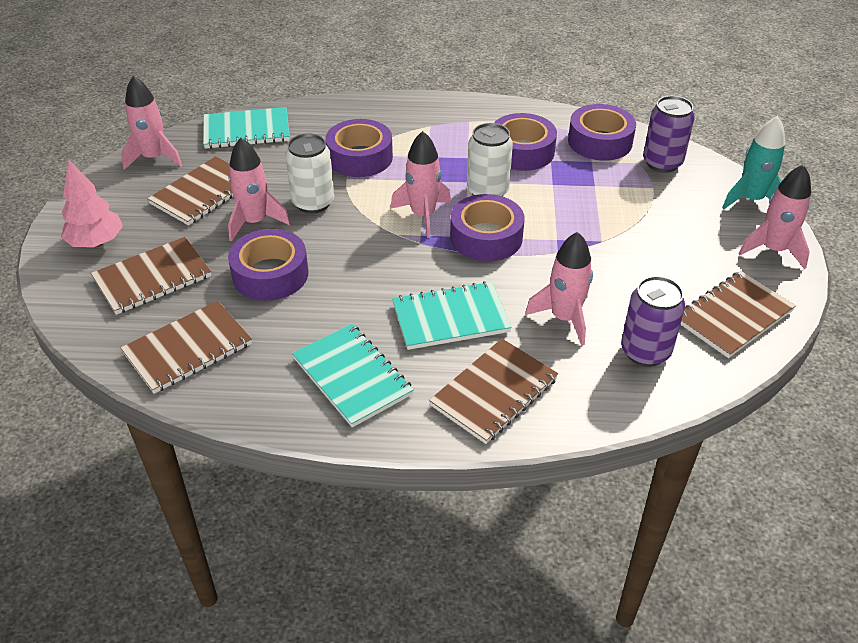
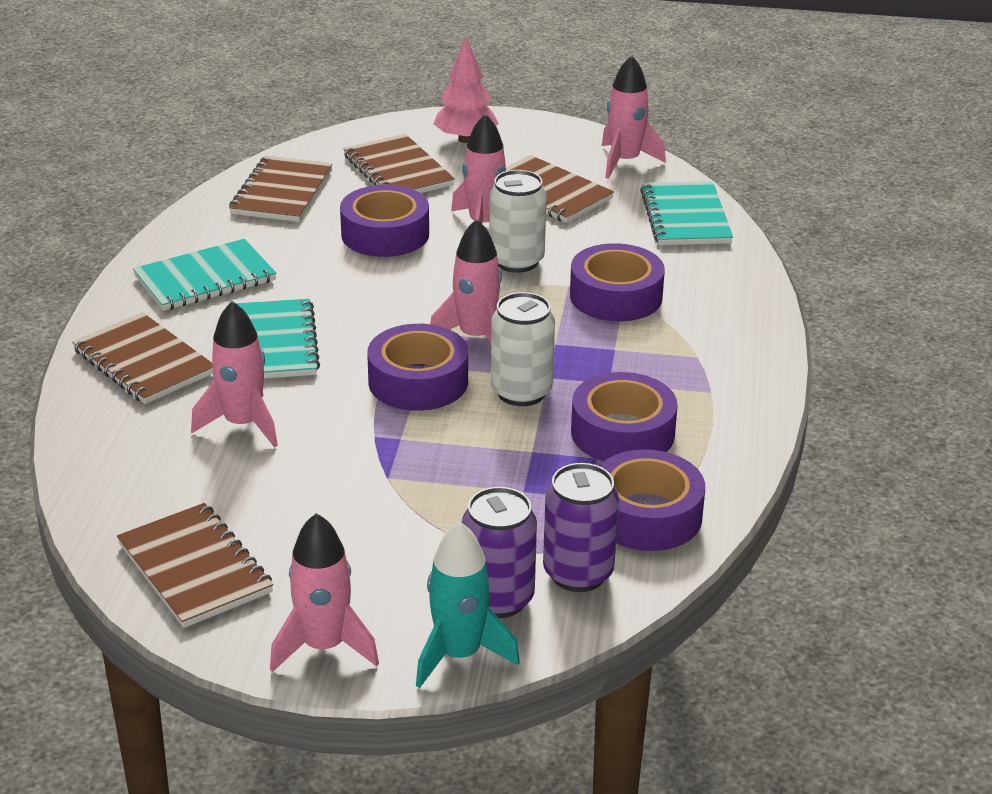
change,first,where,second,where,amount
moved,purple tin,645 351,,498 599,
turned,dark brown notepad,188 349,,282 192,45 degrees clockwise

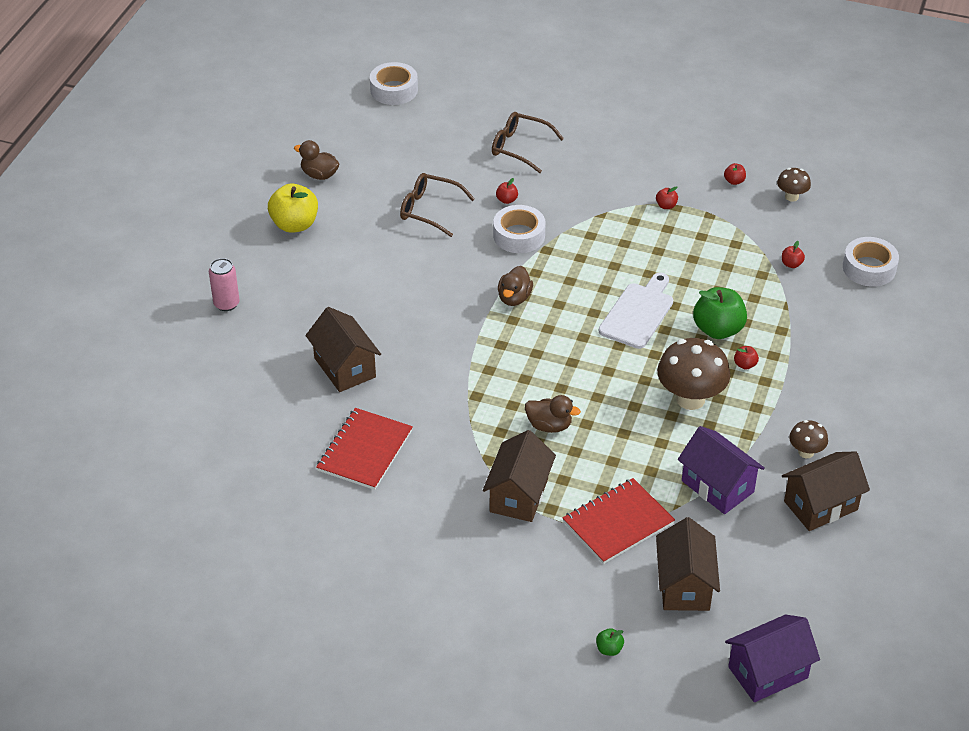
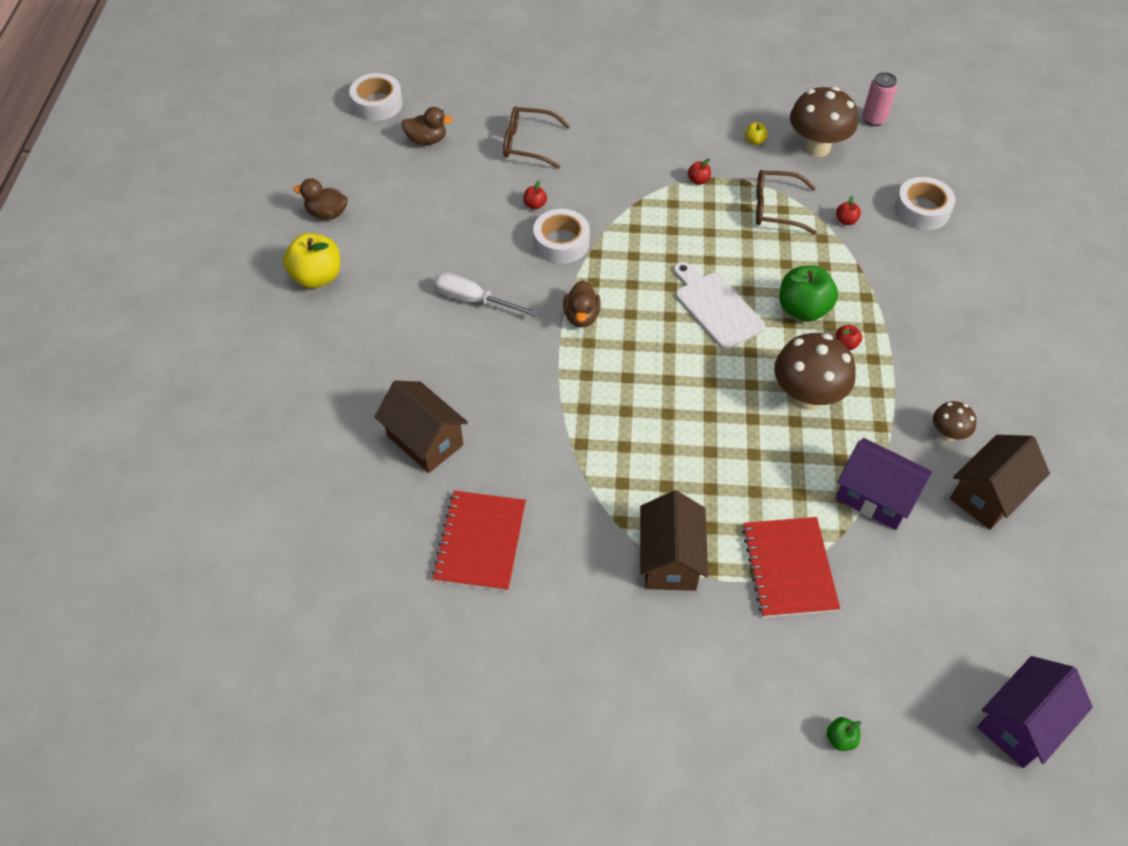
change,first,where,second,where,amount
removed,dark brown house,684 585,,,
added,,,pure white screwdriver,473 300,
moved,rosy tin,226 304,,873 119,
moved,dark brown spectacles,429 210,,776 209,
moved,dark brown rubber duck,549 425,,427 140,
recoloured,scarlet toy apple,734 181,golden toy apple,754 141,
turned,scarlet notepad,618 523,,789 568,45 degrees counterclockwise
turned,pure white cutting board,638 313,,715 307,45 degrees counterclockwise
resized,dark brown fungus,791 197,,816 147,x1.93

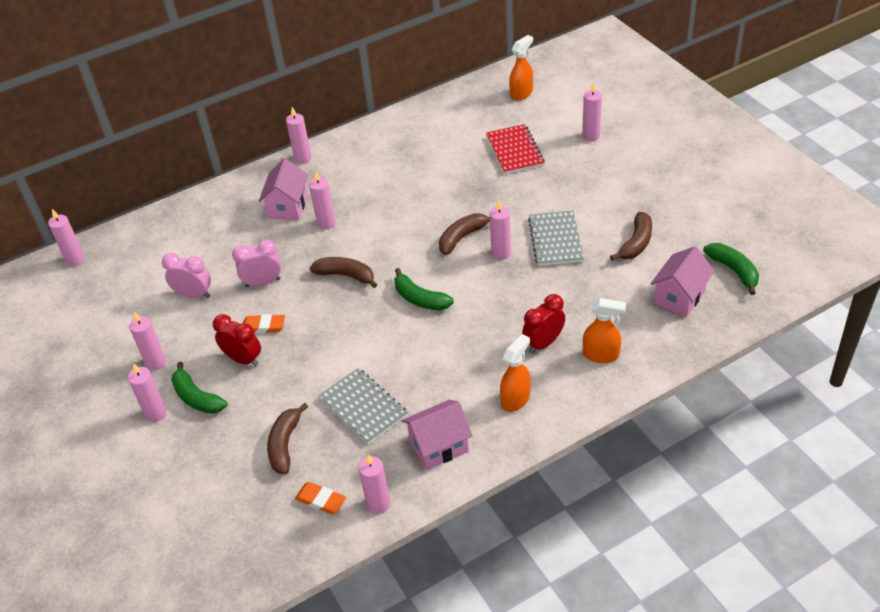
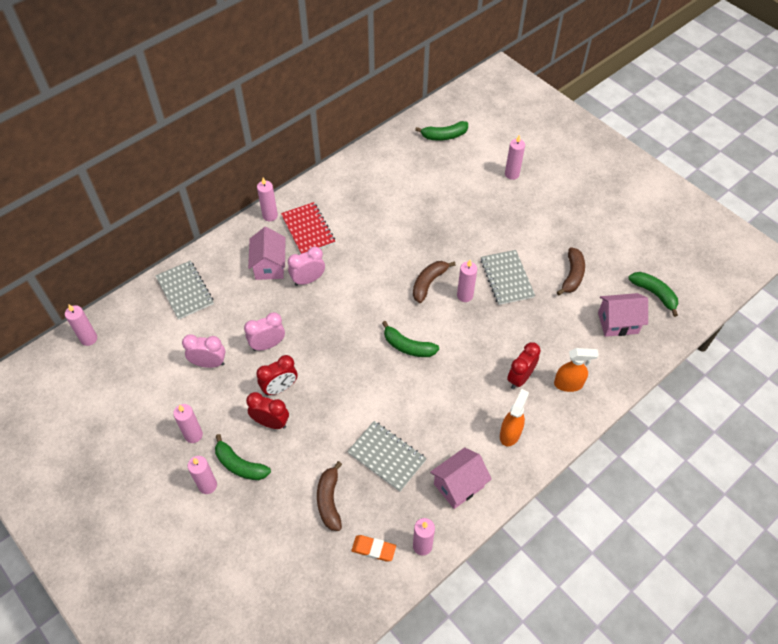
change,first,where,second,where,amount
removed,dark brown toy banana,346 275,,,
added,,,grey notepad,185 291,
moved,scarlet notepad,515 151,,308 230,
replaced,bright orange gum eraser,263 326,scarlet bedside clock,280 388,
replaced,rosy wax candle,326 223,rosy bedside clock,308 280,
replaced,bright orange spray cleaner,521 93,emerald toy banana,444 136,
turned,rosy house,679 297,,618 323,60 degrees clockwise

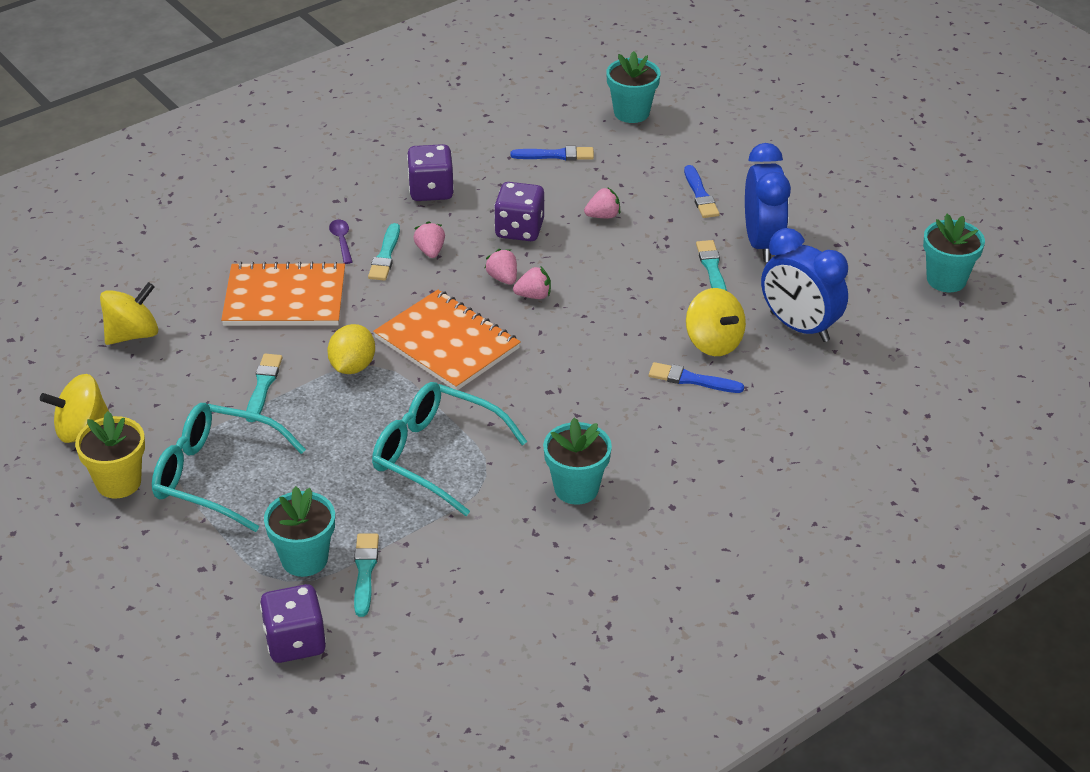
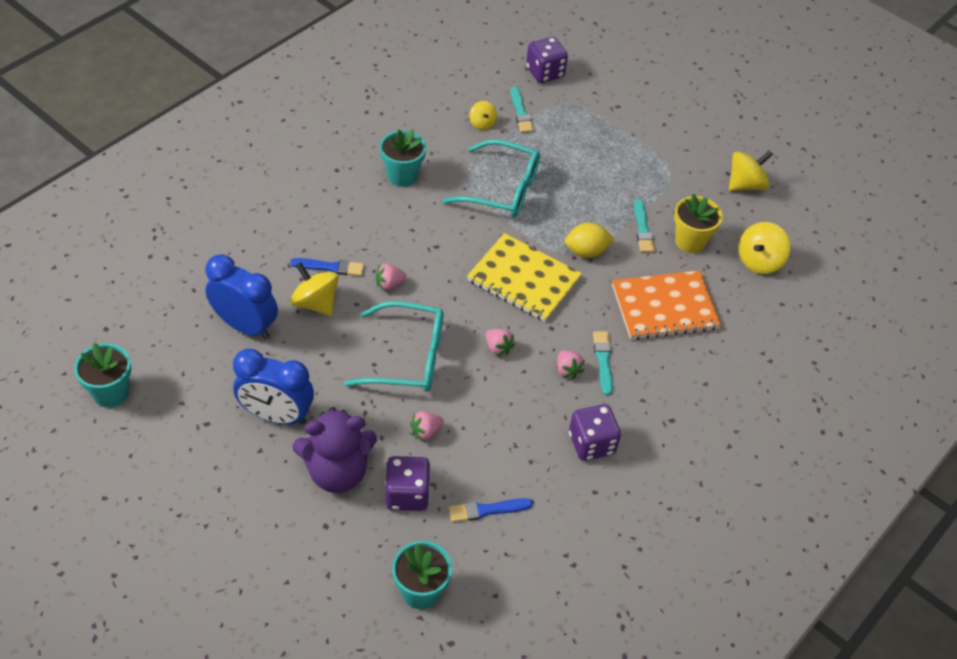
change,first,where,second,where,amount
removed,teal plant pot,304 559,,,
removed,purple spoon,341 241,,,
removed,teal paint brush,712 268,,,
added,,,golden toy top,482 123,
moved,golden plant pot,118 482,,690 241,
moved,teal spectacles,215 475,,408 357,
moved,purple die,519 229,,407 494,
moved,rosy berry,533 295,,389 284,
replaced,blue paint brush,700 195,purple teddy bear,337 472,
recoloured,bright orange notepad,447 343,golden notepad,523 279,
turned,golden lemon,352 366,,586 251,75 degrees clockwise
turned,blue bedside clock,762 243,,276 415,60 degrees counterclockwise

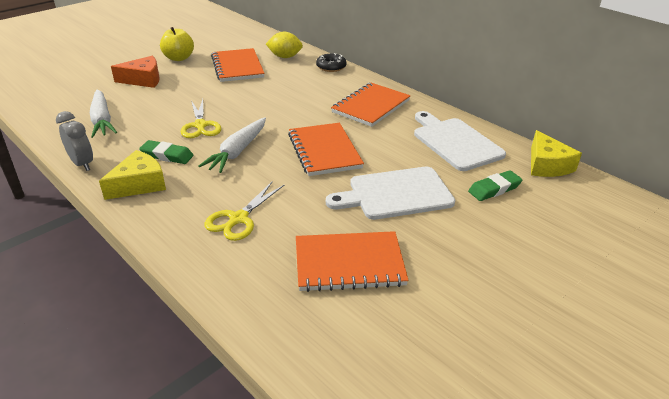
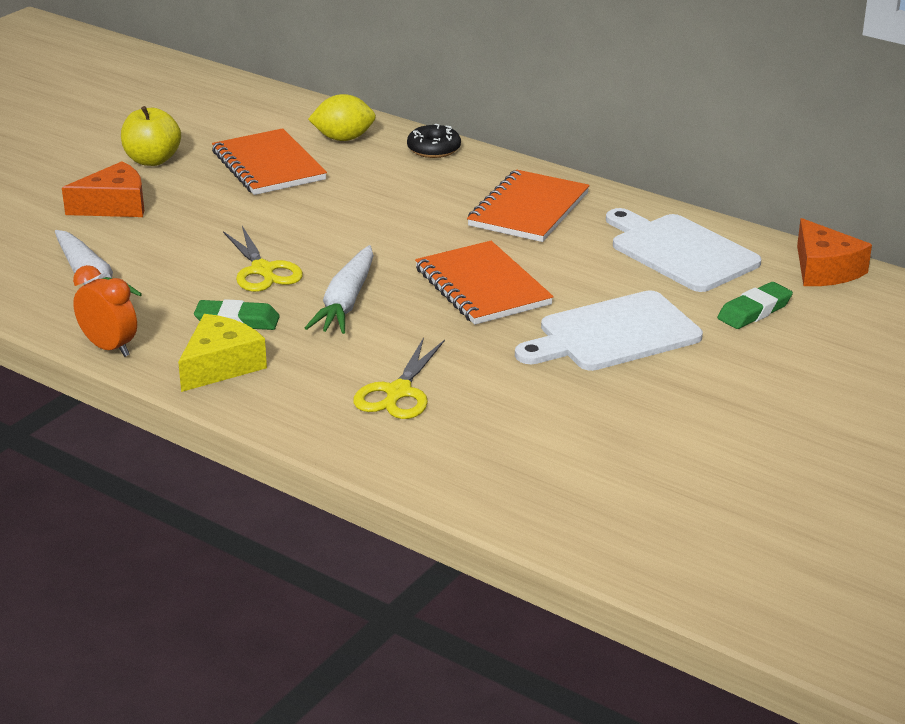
change,first,where,second,where,amount
removed,bright orange notepad,349 263,,,
recoloured,grey bedside clock,82 164,bright orange bedside clock,109 348,
recoloured,golden cheese wedge,547 165,bright orange cheese wedge,824 269,

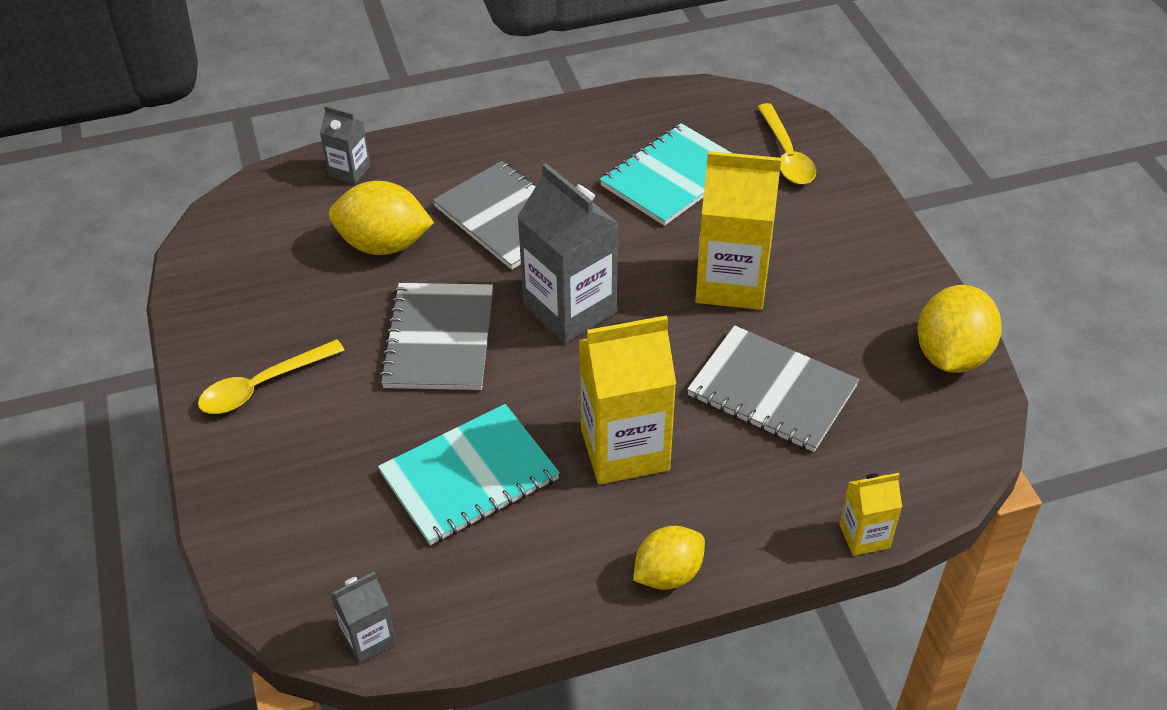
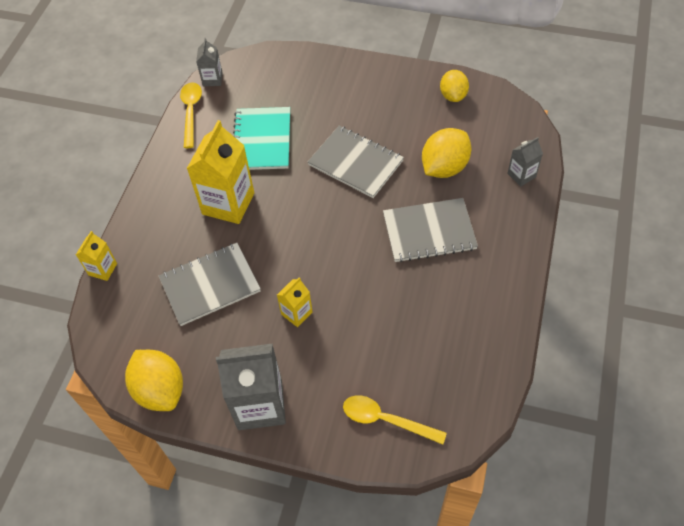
change,first,where,second,where,amount
removed,teal notepad,672 177,,,
moved,golden spoon,262 386,,191 112,
moved,grey carton,570 309,,260 405,
moved,golden lemon,668 574,,453 95,
resized,golden carton,731 283,,296 313,x0.51

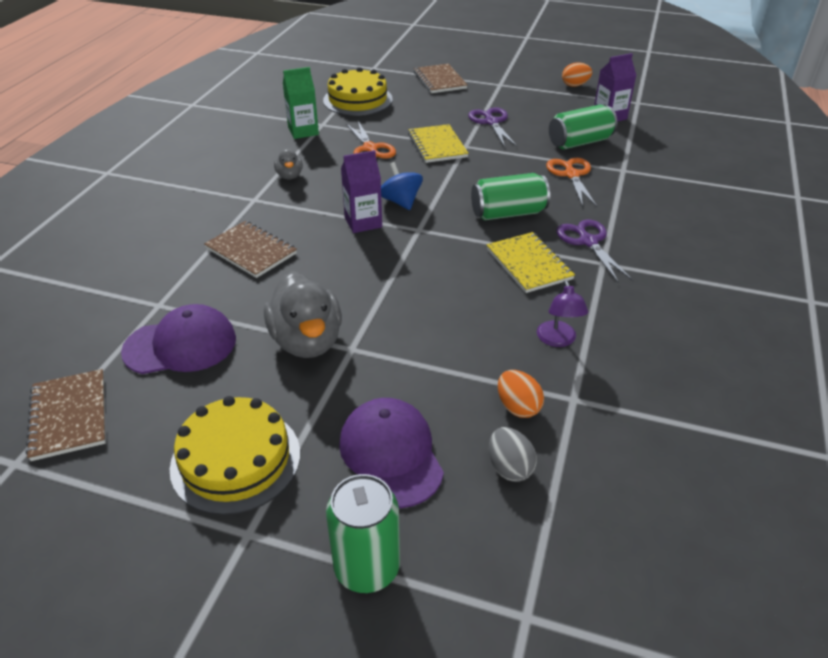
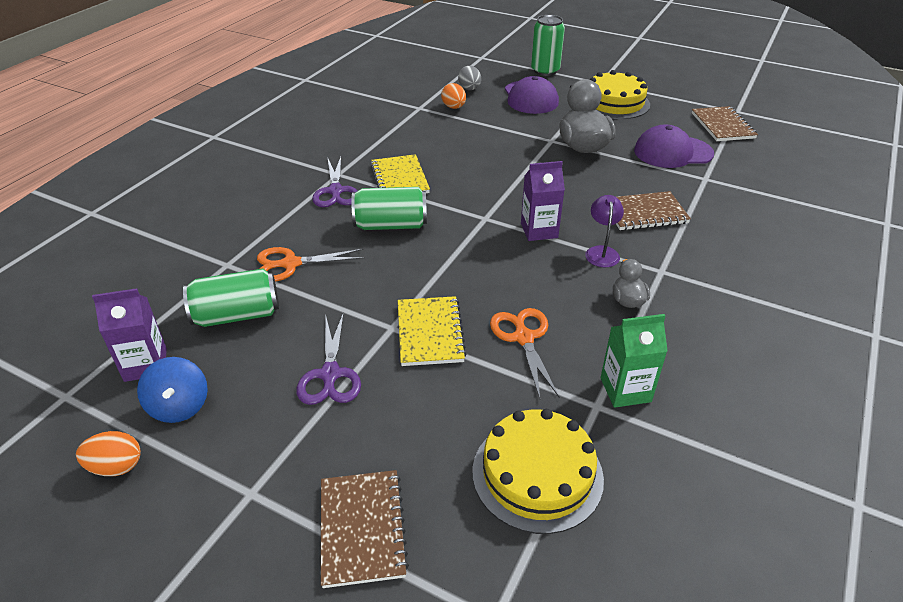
change,first,where,second,where,amount
moved,blue toy top,401 202,,179 406,
moved,purple lamp,558 340,,601 252,
turned,dark brown notepad,251 251,,644 213,60 degrees counterclockwise
turned,bright orange scissors,571 175,,291 264,75 degrees clockwise

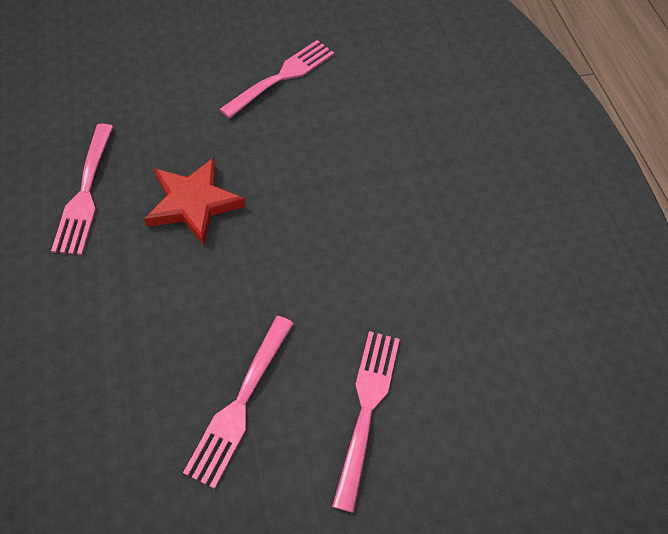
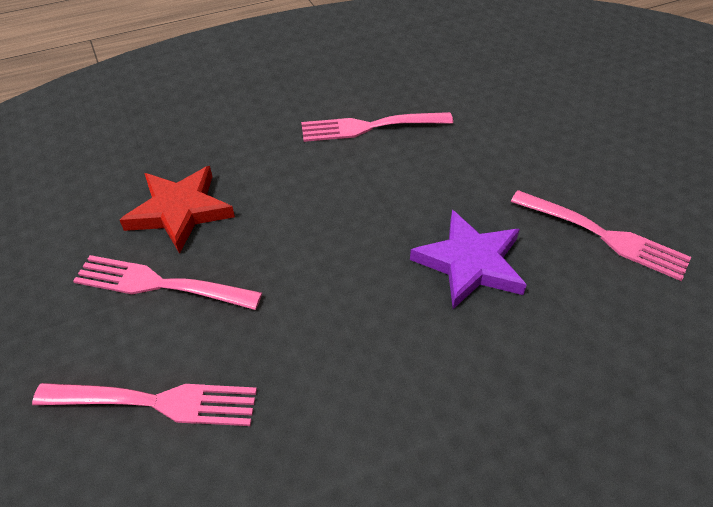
change,first,where,second,where,amount
added,,,purple star,470 263,
moved,scarlet star,193 203,,180 211,

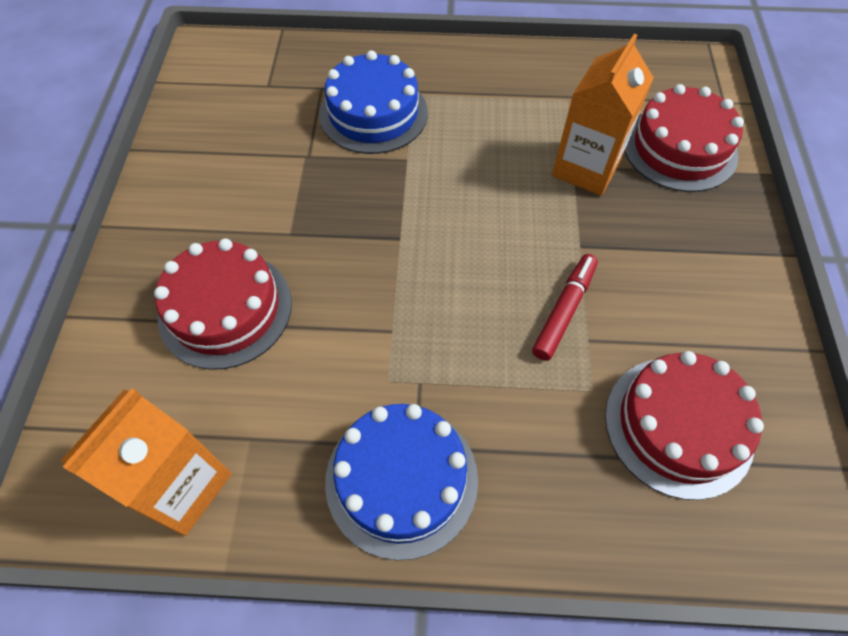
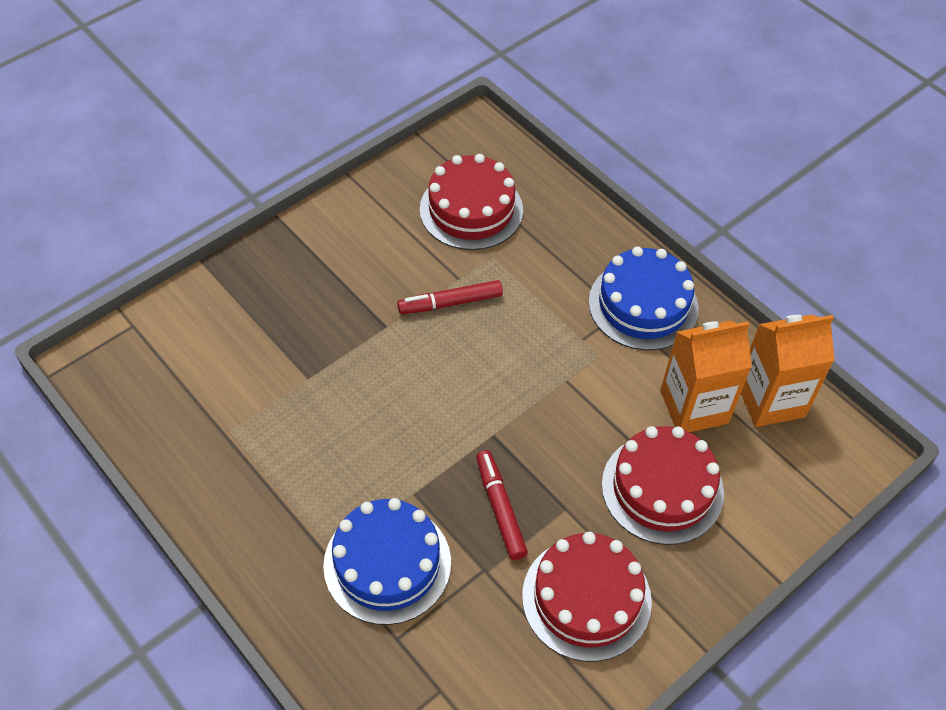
change,first,where,second,where,amount
added,,,scarlet marker pen,500 508,
moved,bright orange carton,586 168,,694 407,
moved,scarlet layer cake,679 148,,586 598,

